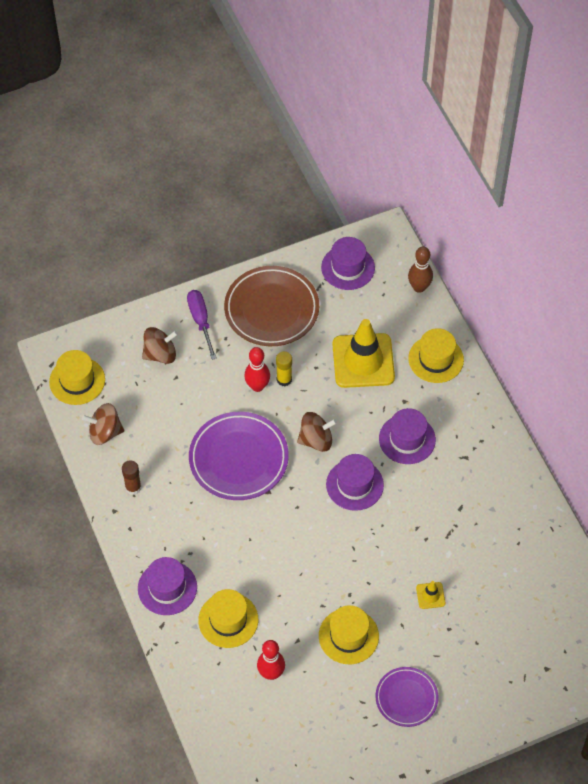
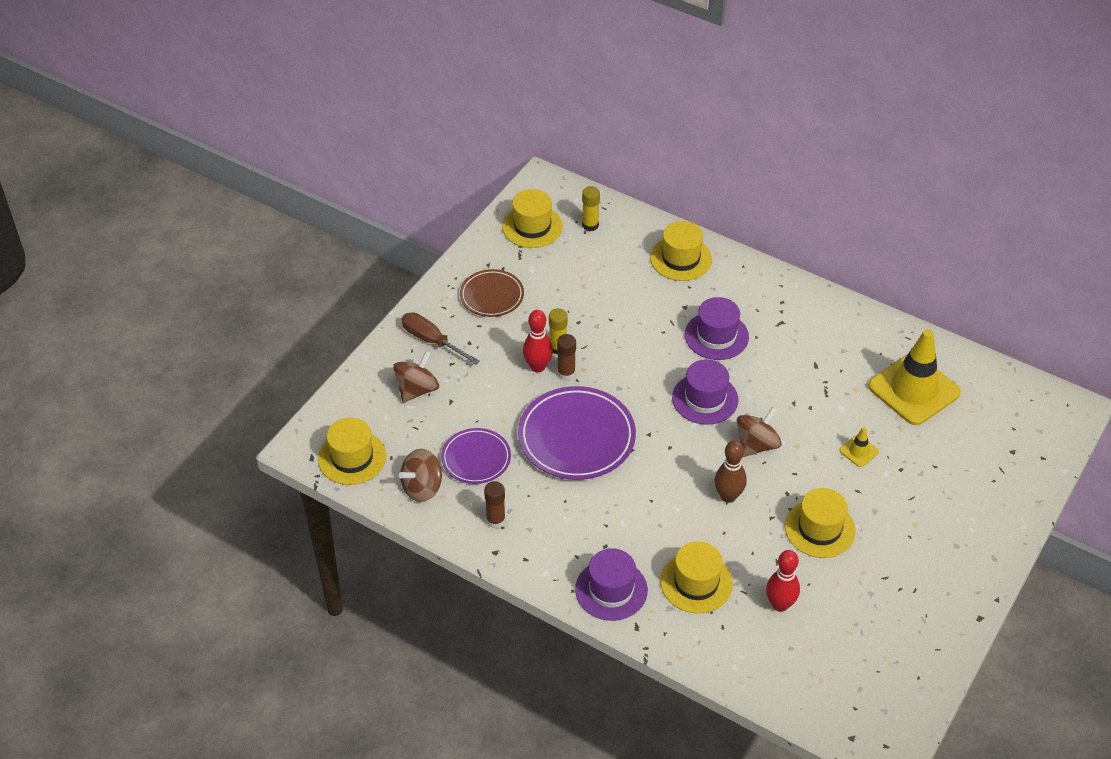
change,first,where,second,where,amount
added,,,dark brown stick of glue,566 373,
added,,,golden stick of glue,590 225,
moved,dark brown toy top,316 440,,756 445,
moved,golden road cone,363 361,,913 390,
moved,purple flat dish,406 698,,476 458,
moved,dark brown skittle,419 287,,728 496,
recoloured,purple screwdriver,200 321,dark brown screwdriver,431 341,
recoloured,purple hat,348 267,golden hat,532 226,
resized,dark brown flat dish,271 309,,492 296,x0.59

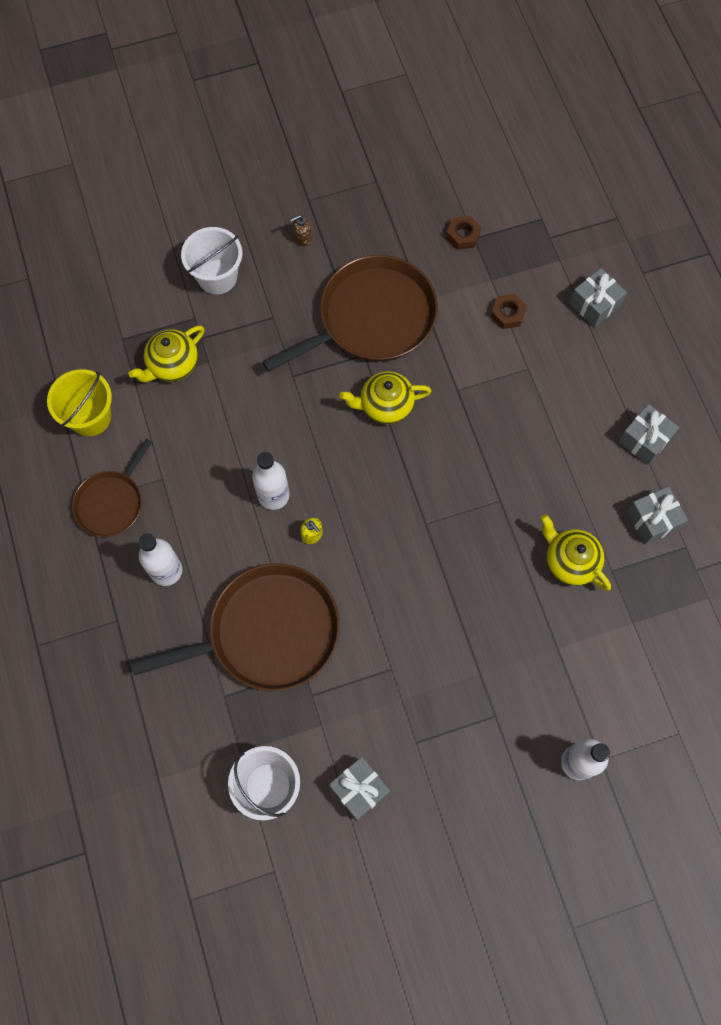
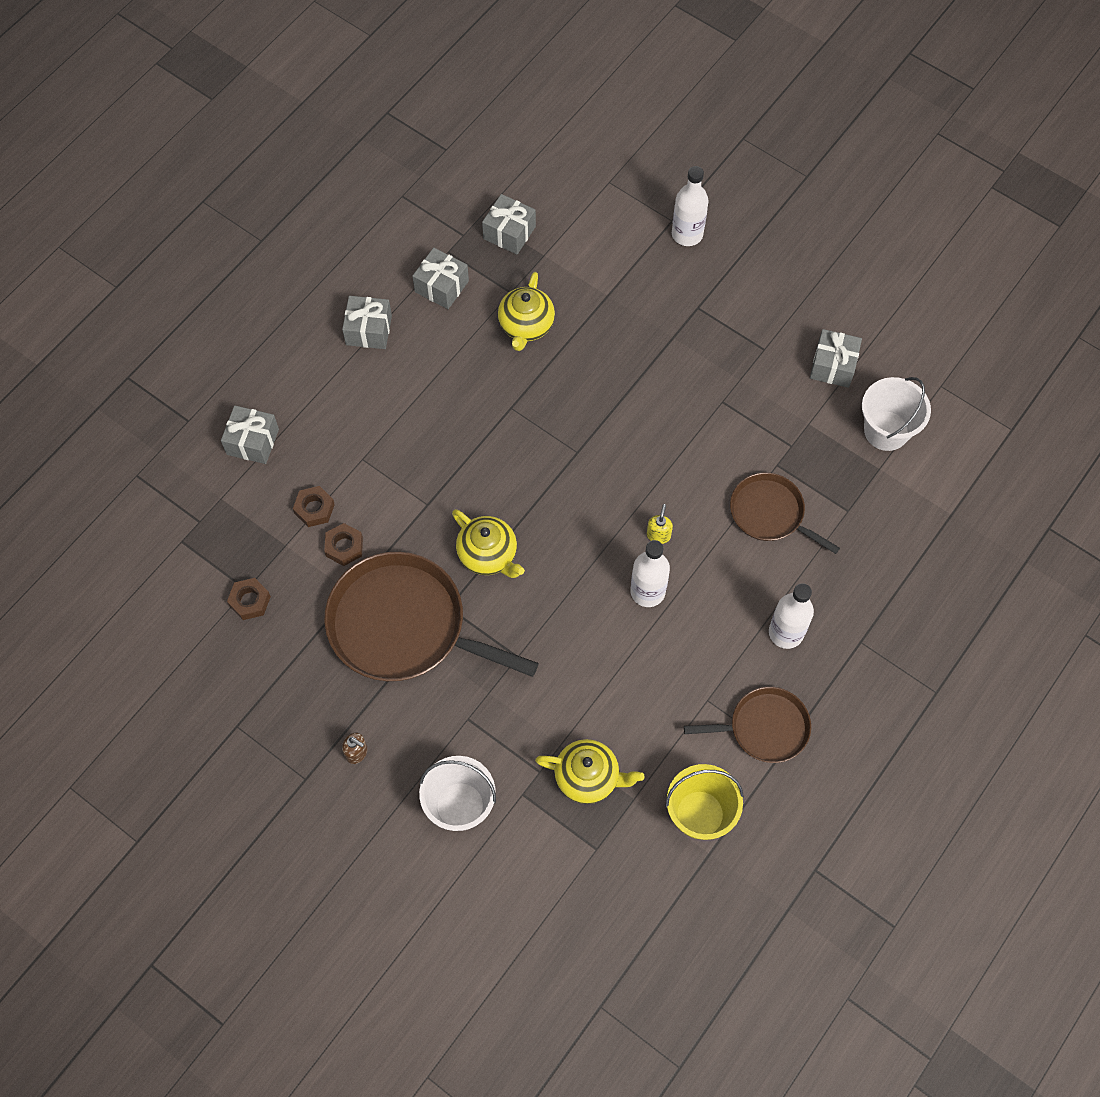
change,first,where,second,where,amount
added,,,dark brown hex nut,344 547,
added,,,grey wrapped gift,509 232,
resized,dark brown frying pan,267 632,,770 513,x0.56

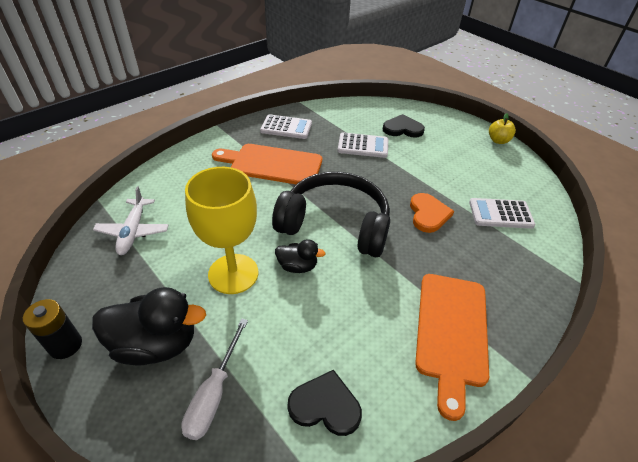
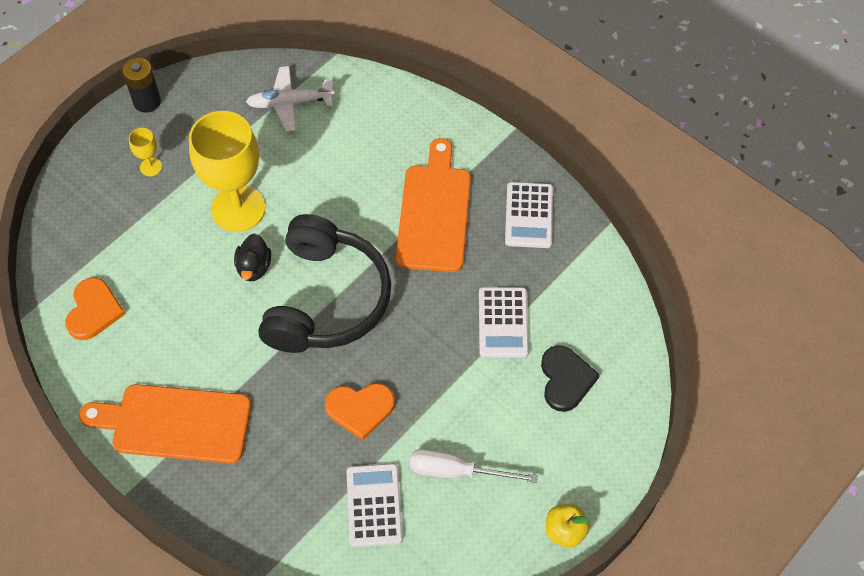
change,first,where,second,where,amount
moved,pure white screwdriver,214 393,,456 471,
replaced,ebony rubber duck,156 344,golden wine glass,151 167,
recoloured,ebony heart shape,325 405,bright orange heart shape,94 310,

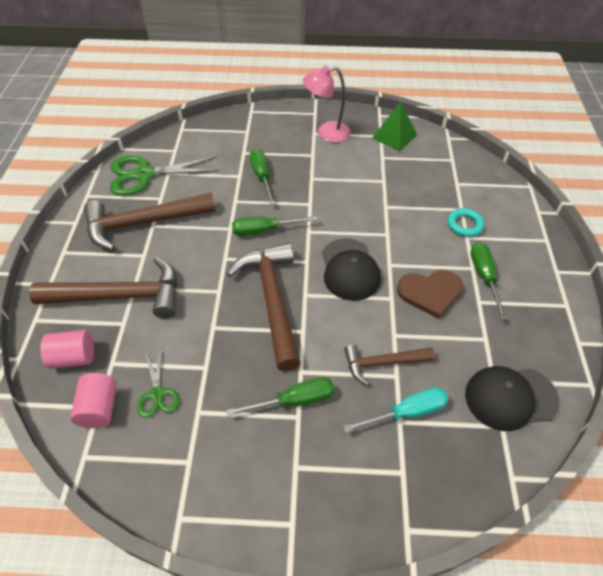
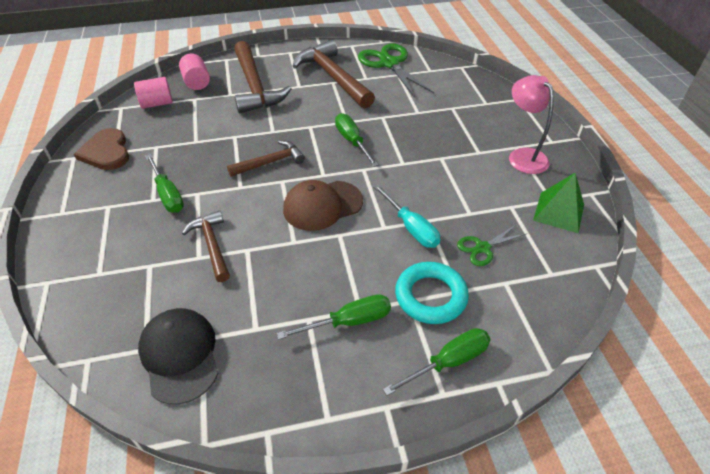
change,first,where,second,where,amount
moved,emerald scissors,157 394,,482 248,
moved,emerald screwdriver,261 177,,448 362,
moved,teal screwdriver,407 412,,411 227,
moved,dark brown heart shape,430 293,,106 152,
recoloured,ebony peaked cap,349 269,dark brown peaked cap,322 205,
resized,dark brown hammer,272 300,,270 162,x0.57
resized,teal torus,464 225,,430 296,x1.52

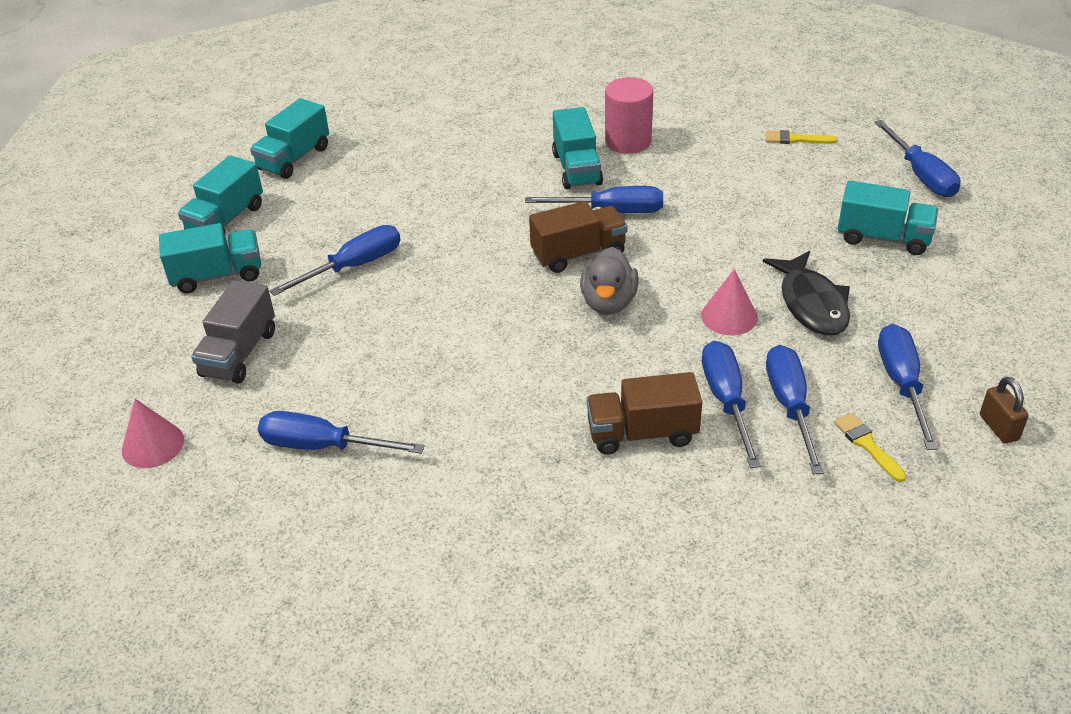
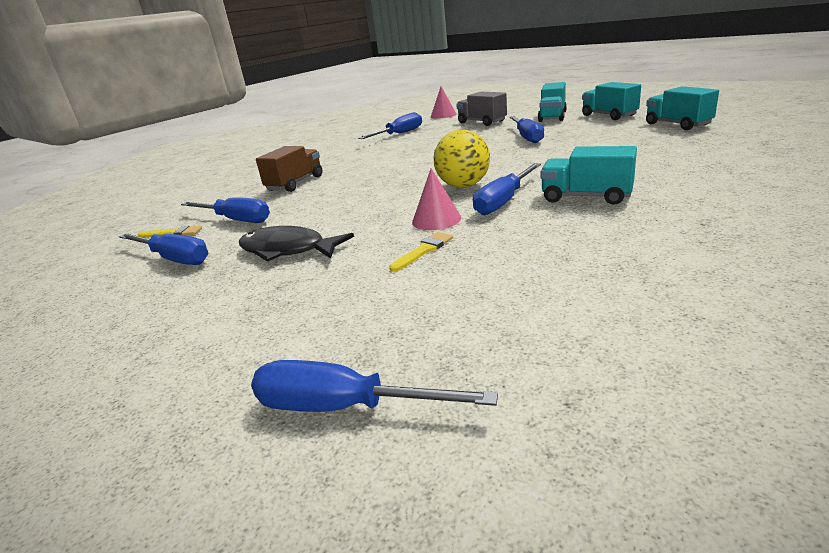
change,first,where,second,where,amount
removed,grey rubber duck,608 302,,,
removed,rosy cylinder,628 141,,,
removed,blue screwdriver,726 401,,,
removed,teal lorry,883 238,,,
removed,dark brown small lock,999 427,,,
moved,rosy solid cone,729 316,,436 220,
moved,golden paint brush,795 139,,424 250,
replaced,dark brown lorry,578 254,golden ball,463 186,

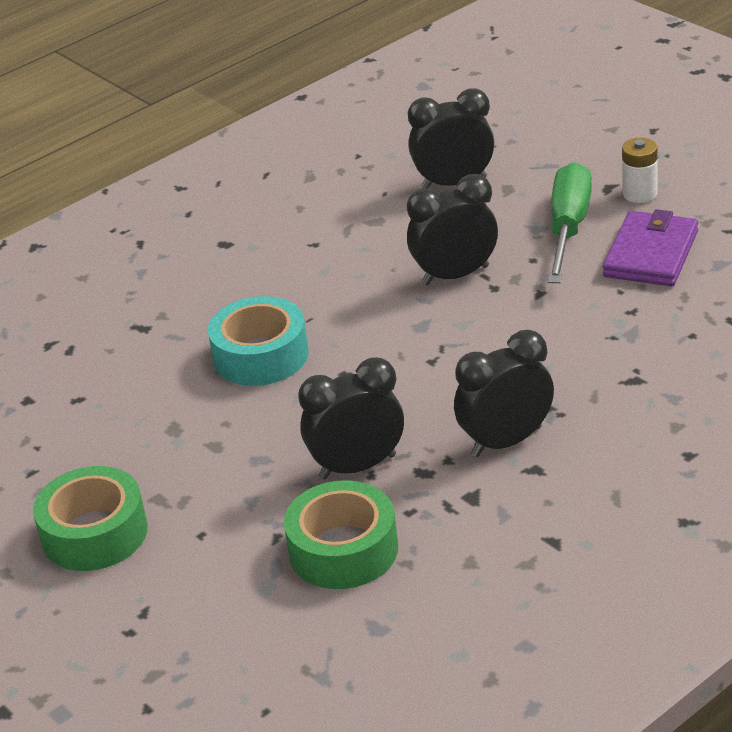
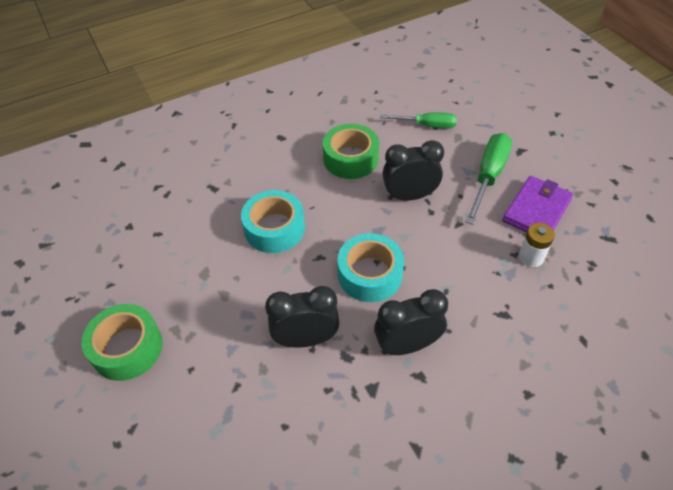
change,first,where,second,where,amount
added,,,teal tape,370 274,
moved,emerald tape,343 550,,350 159,
moved,pure white power cell,640 194,,531 257,
replaced,ebony bedside clock,454 183,emerald screwdriver,427 125,

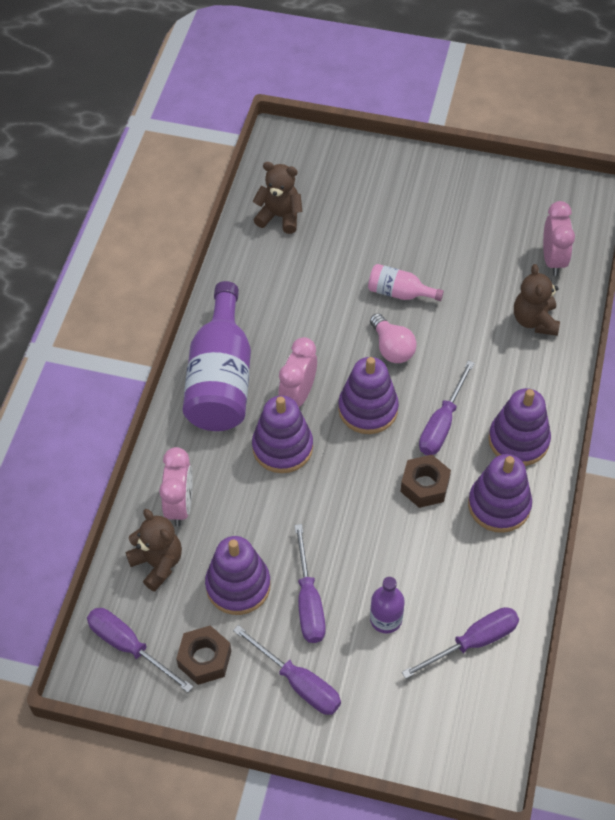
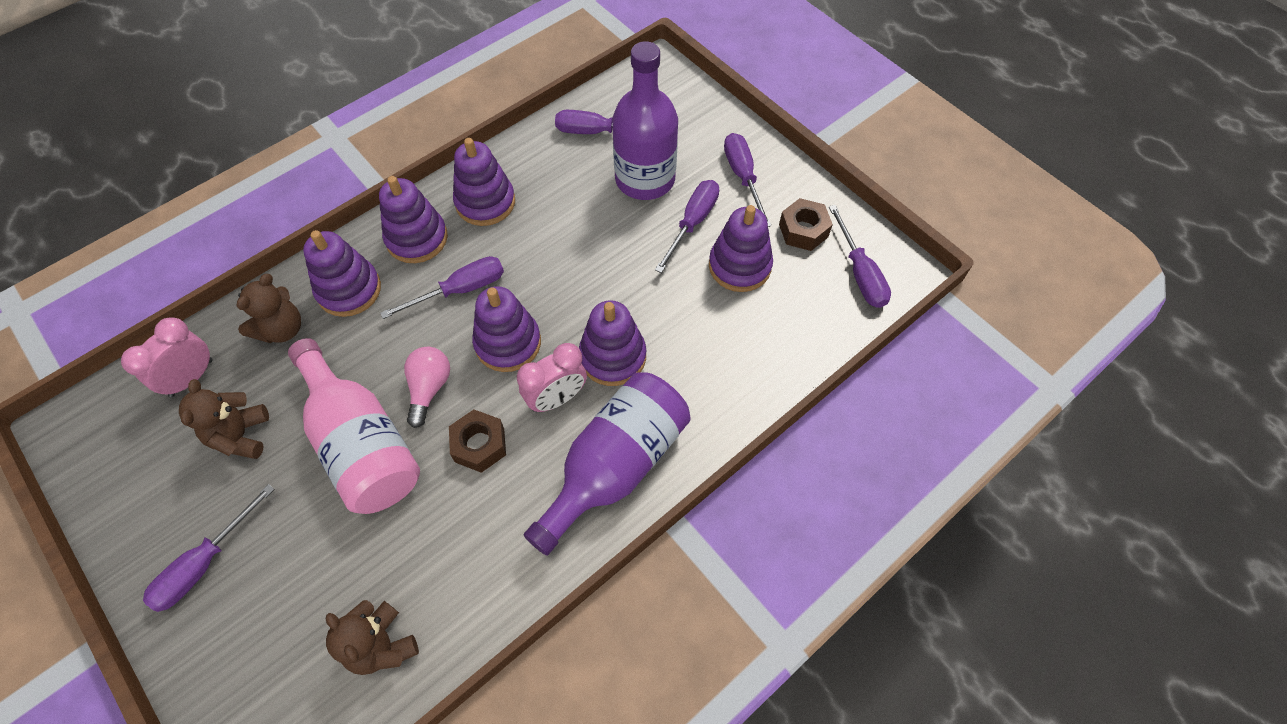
change,first,where,second,where,amount
removed,rosy bedside clock,180 506,,,
added,,,purple screwdriver,204 563,
added,,,purple stacking rings,349 290,
moved,dark brown teddy bear,158 563,,241 435,
moved,dark brown hex nut,424 486,,479 445,
resized,rosy drink bottle,399 293,,362 444,x2.07
resized,purple drink bottle,386 619,,645 179,x2.07

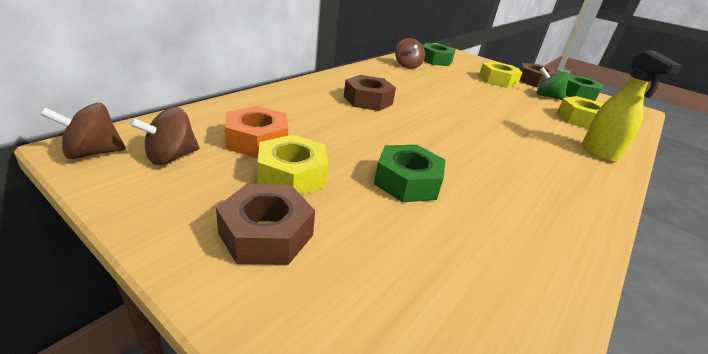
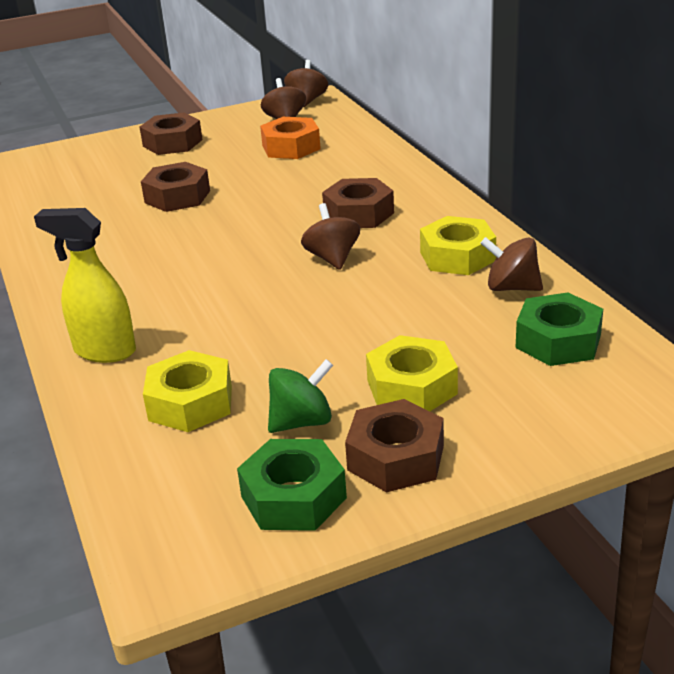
change,first,where,second,where,amount
added,,,dark brown toy top,332 258,
moved,golden hex nut,292 175,,457 256,
recoloured,emerald hex nut,407 182,dark brown hex nut,177 197,

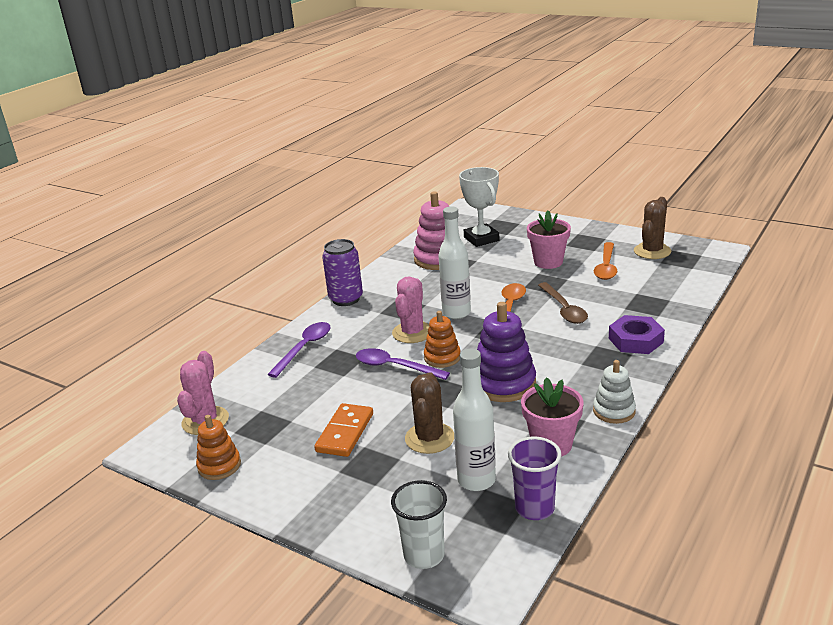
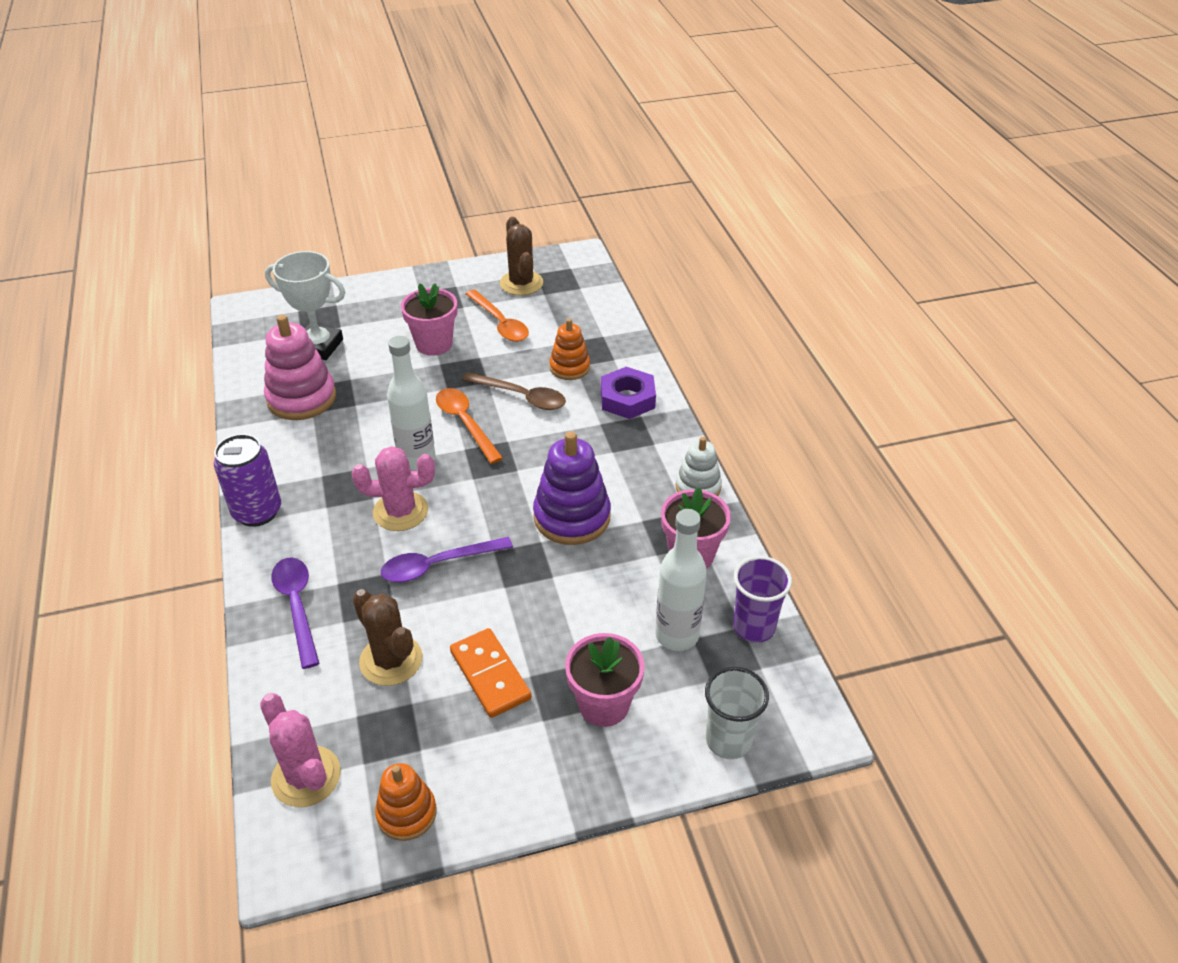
change,first,where,second,where,amount
added,,,rosy plant pot,604 705,
moved,dark brown saguaro cactus,429 438,,391 660,
moved,bright orange stacking rings,442 357,,569 367,
turned,rosy saguaro cactus,412 332,,400 511,60 degrees counterclockwise

